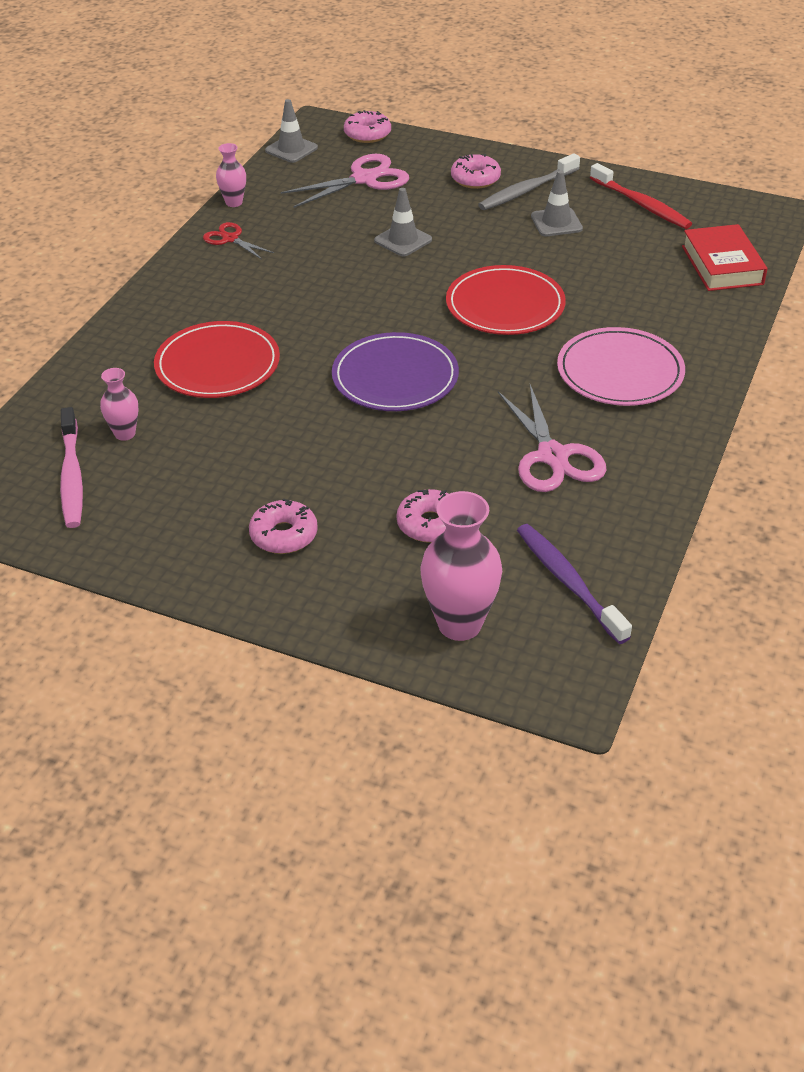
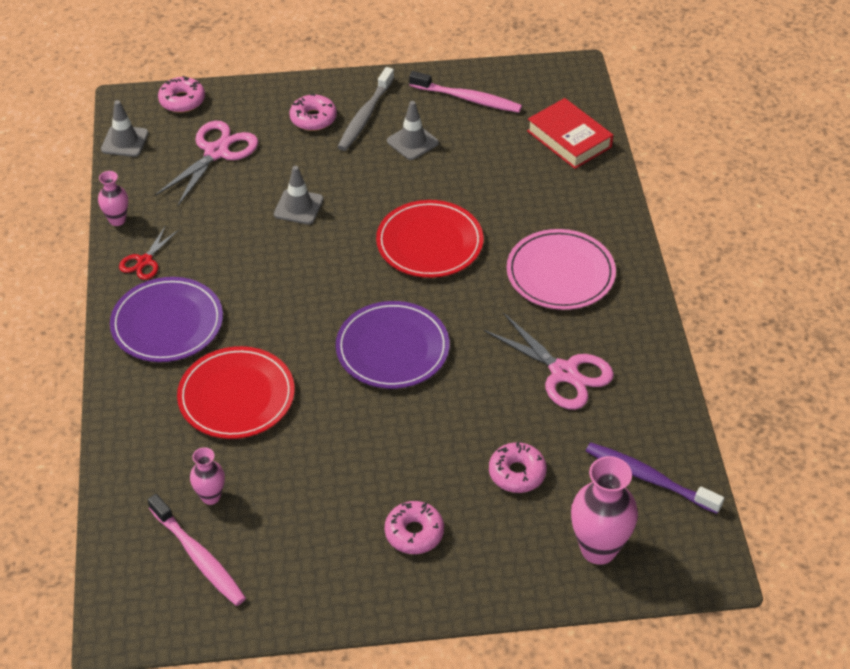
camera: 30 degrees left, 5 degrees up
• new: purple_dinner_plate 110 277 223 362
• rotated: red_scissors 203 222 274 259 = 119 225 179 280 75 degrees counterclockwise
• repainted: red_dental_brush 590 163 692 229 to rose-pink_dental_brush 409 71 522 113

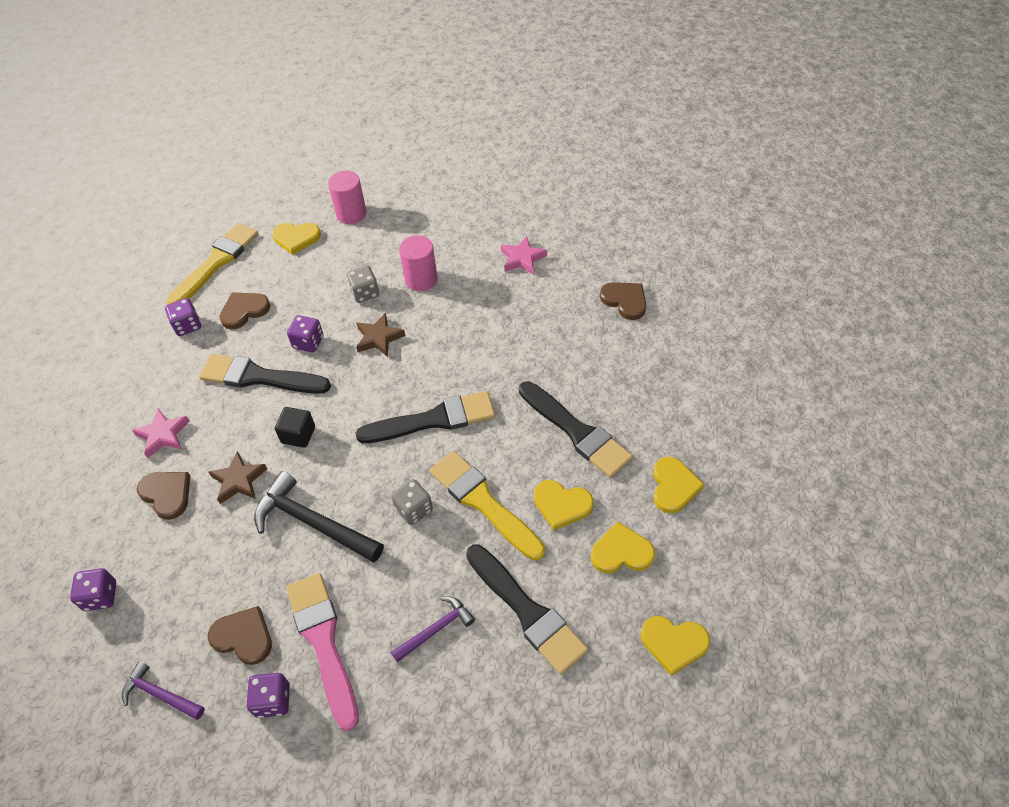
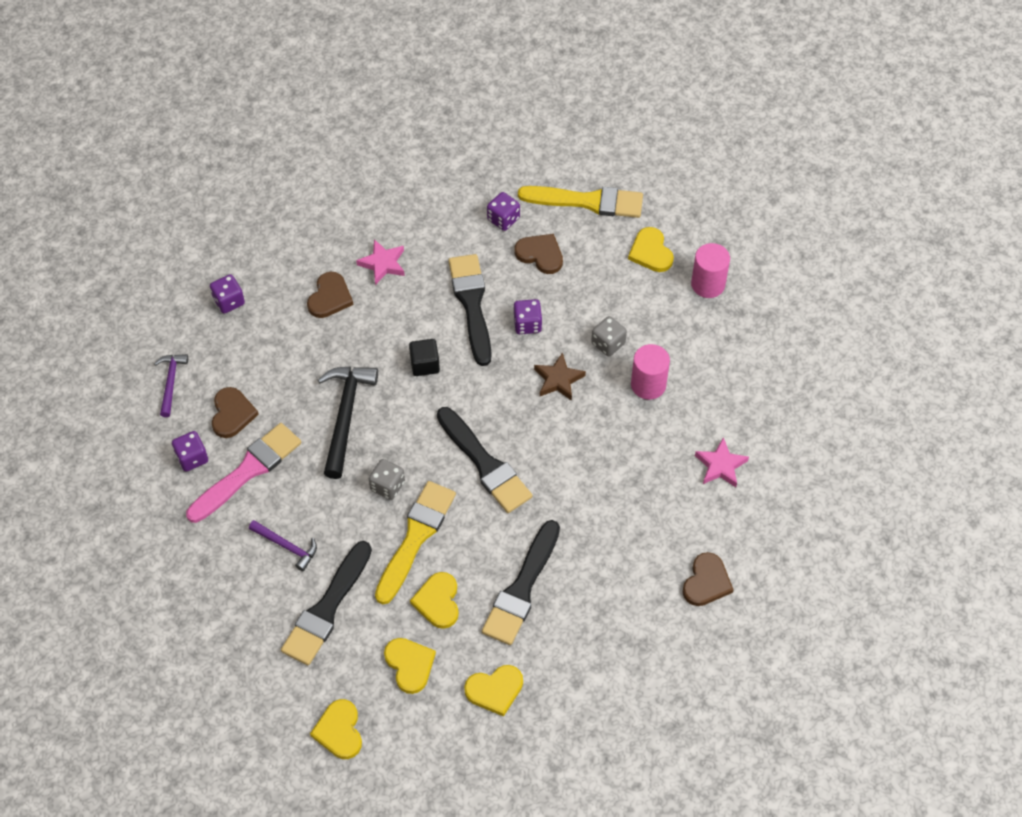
camera: 65 degrees right, 5 degrees up
• gone: brown_five-pointed_star 209 451 267 504

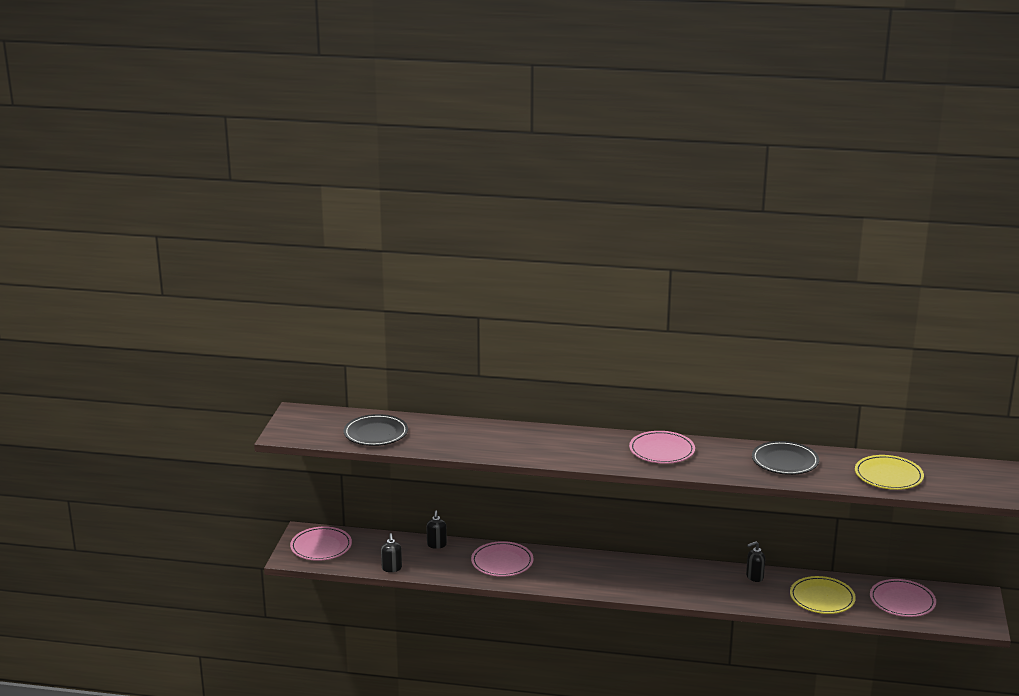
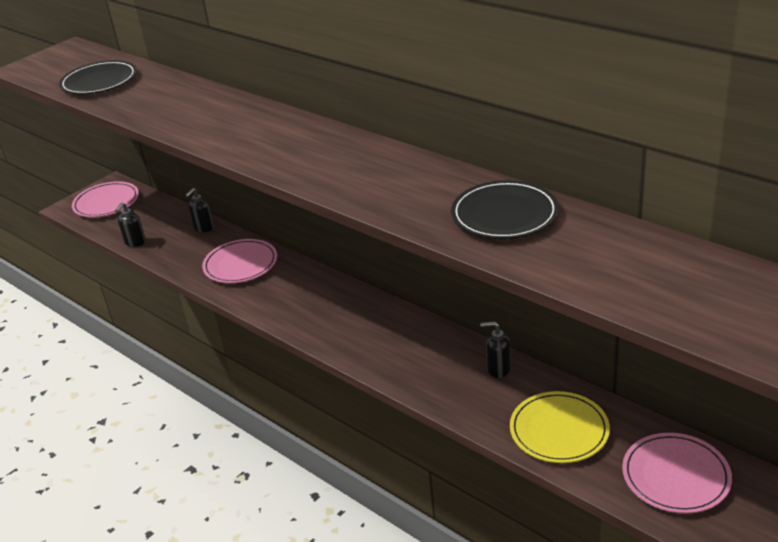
camera: 35 degrees right, 10 degrees up
• gone: rose-pink_dinner_plate 629 431 695 464
• gone: golden_dinner_plate 855 455 924 490

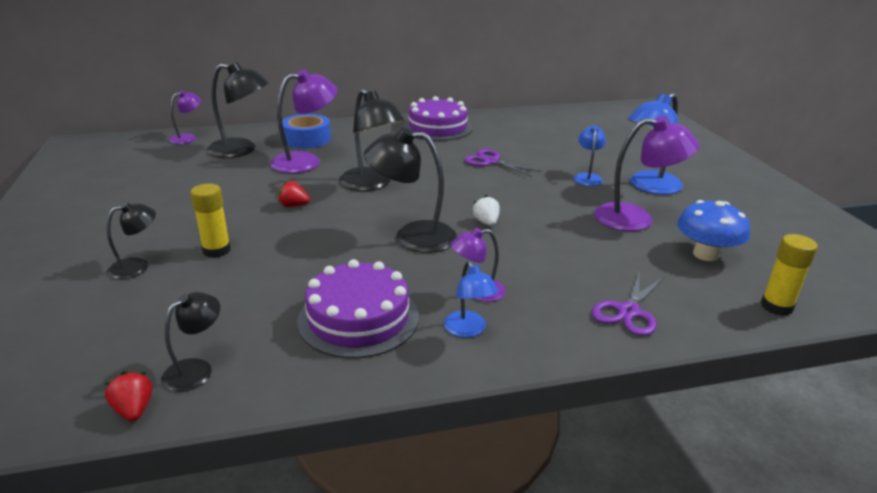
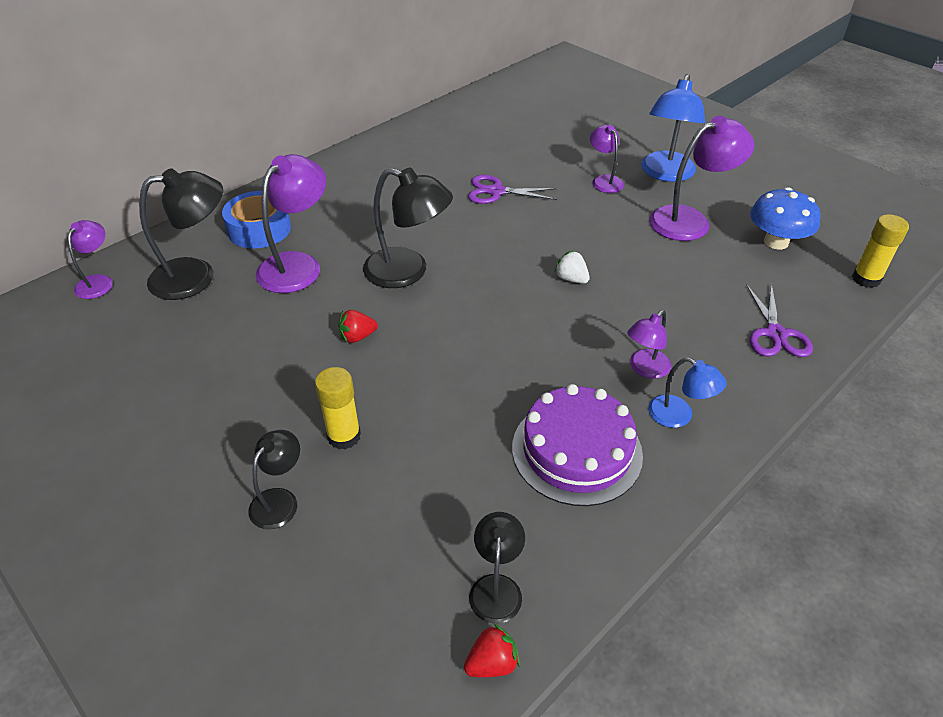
camera: 30 degrees left, 15 degrees up
• rotated: red_toy_strawberry 105 371 152 422 = 464 624 520 677 120 degrees clockwise
• repainted: cobalt_desk_lamp 574 125 606 186 to purple_desk_lamp 590 125 624 193
• gone: black_desk_lamp 364 127 457 253
• gone: purple_layer_cake 403 96 473 141

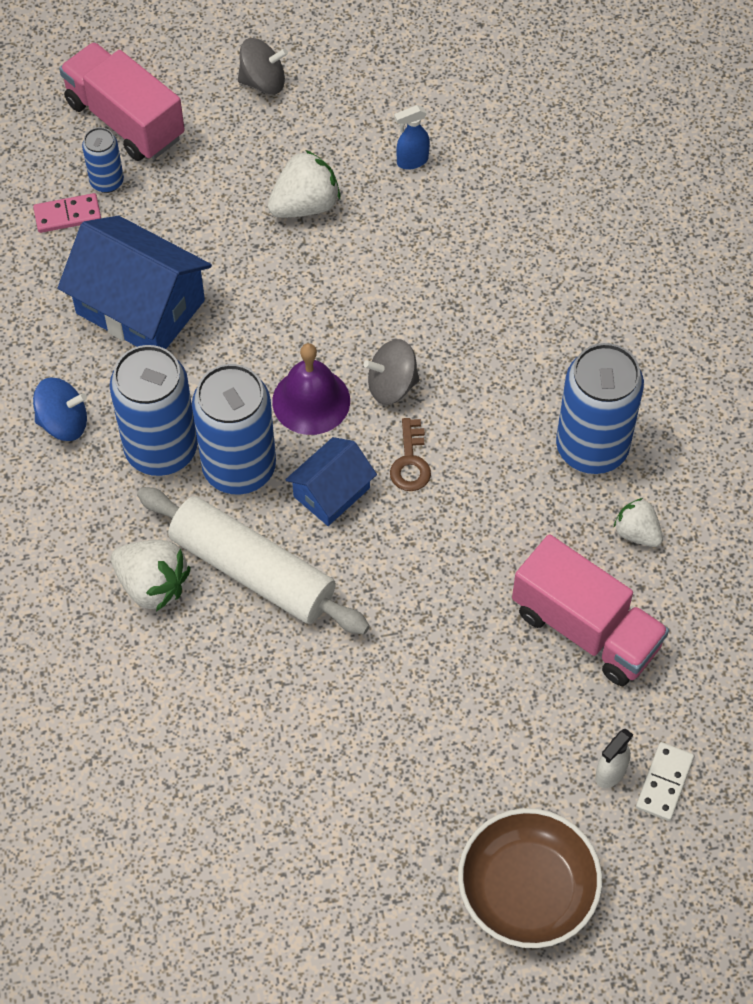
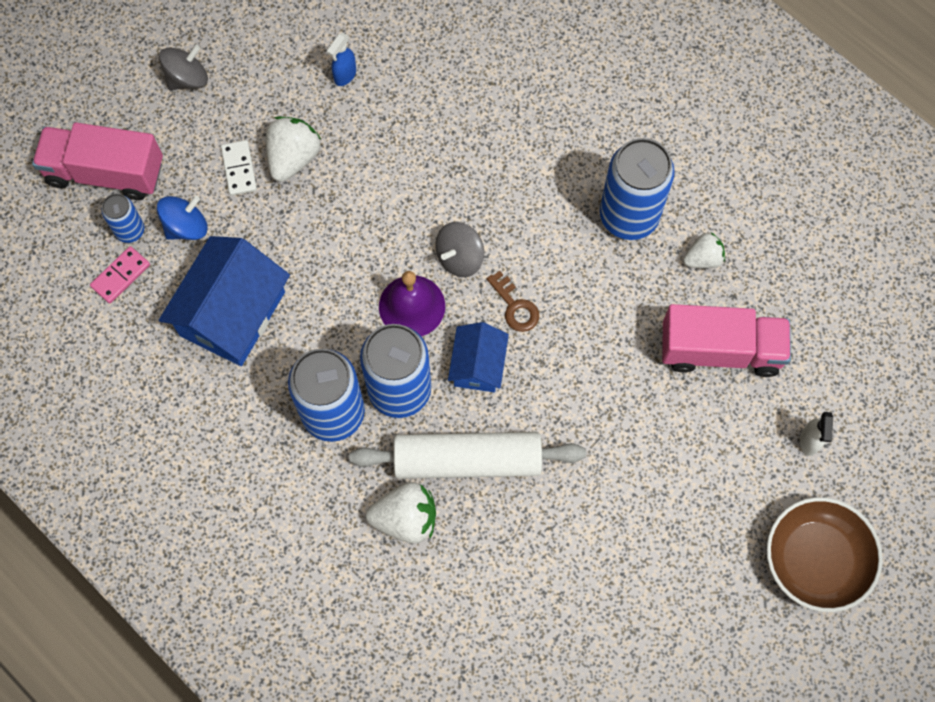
camera: 35 degrees left, 10 degrees up
• shifted: cobalt_spinning_top 33 377 87 441 to 157 196 208 240
• rotated: cobalt_cottage 58 216 212 349 = 159 236 290 366 60 degrees counterclockwise
• shifted: snow-white_domino 636 742 694 821 to 221 140 257 196
• rotated: snow-white_toy_strawberry 613 498 663 547 = 683 232 725 268 150 degrees clockwise

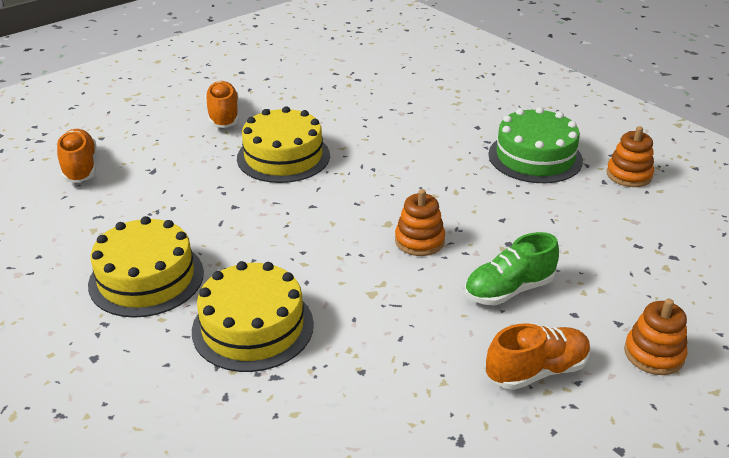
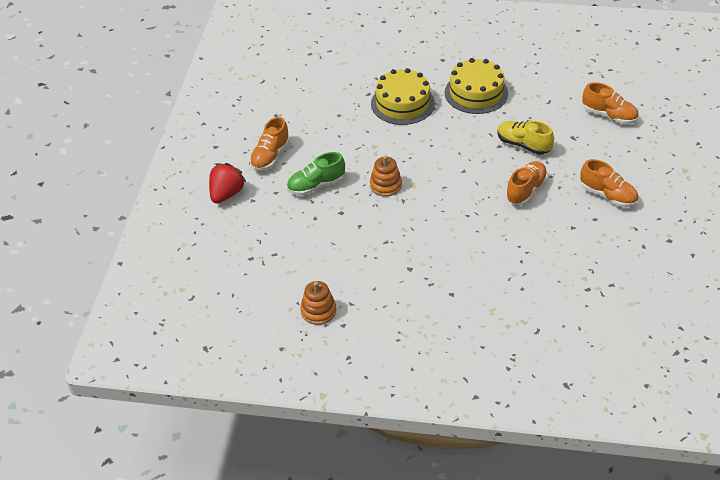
camera: 140 degrees right, 10 degrees up
• swapped: orange-coloured_stacking_toy 624 299 687 375 to red_toy_strawberry 209 163 246 203
• rotated: green_shoe 464 232 559 305 = 287 152 345 196 135 degrees counterclockwise
• new: golden_shoe 497 121 554 155
• swapped: golden_layer_cake 237 106 330 183 to orange-coloured_shoe 506 161 548 205
• gone: green_layer_cake 488 107 583 183

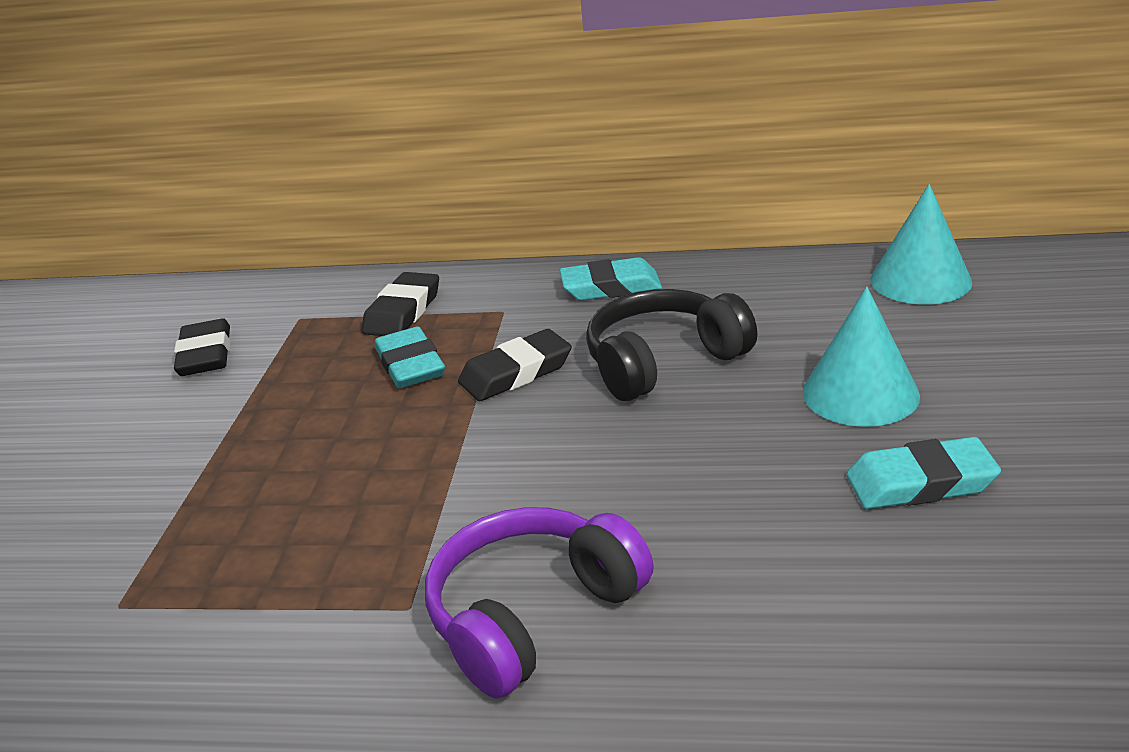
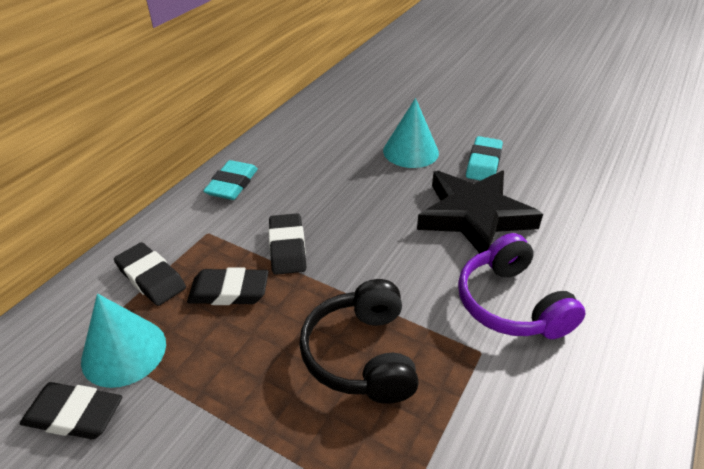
camera: 70 degrees left, 10 degrees up
• shifted: turquoise_cone 870 184 972 305 to 81 294 166 388
• repainted: turquoise_gum_eraser 375 326 445 388 to black_gum_eraser 187 267 268 305
• shifted: black_headphones 586 289 757 401 to 299 279 419 404
• new: black_five-pointed_star 417 171 543 253

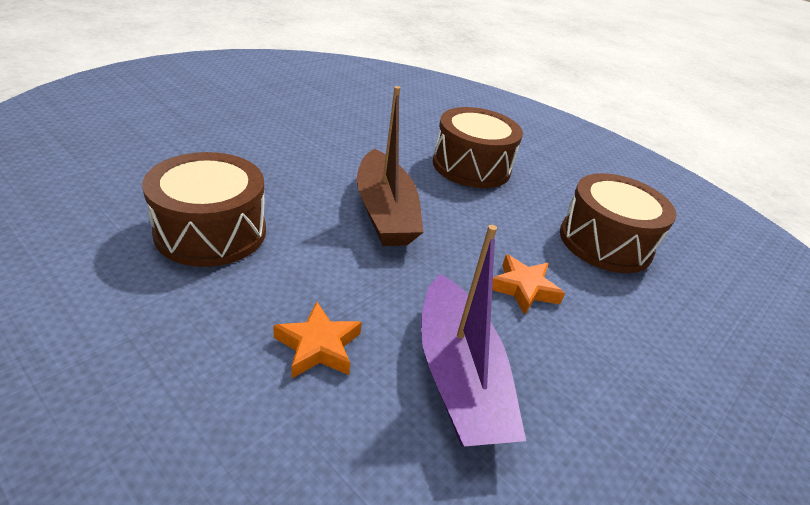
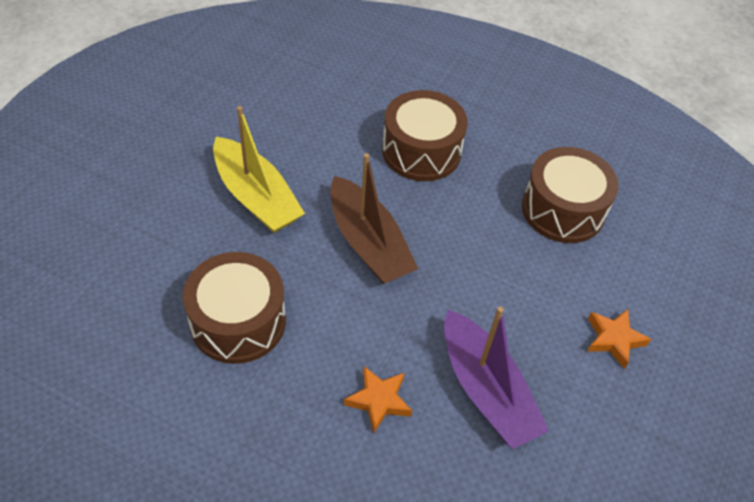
camera: 15 degrees left, 15 degrees up
• new: golden_toy_boat 213 106 305 233
• shifted: orange-coloured_five-pointed_star 492 254 565 315 to 587 309 651 369

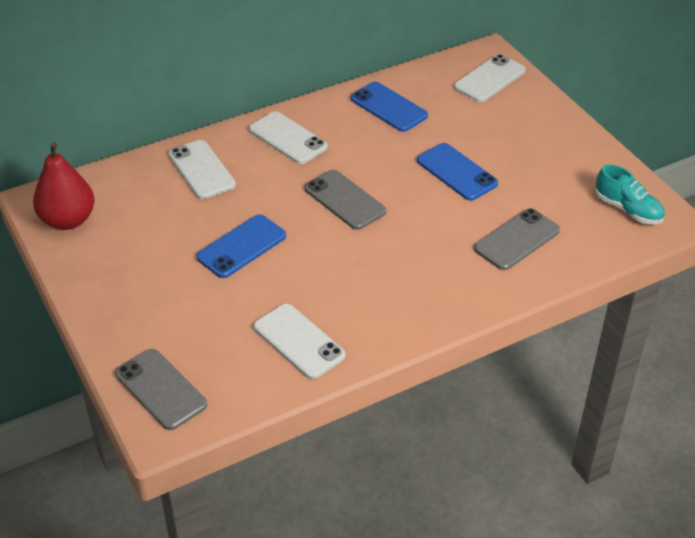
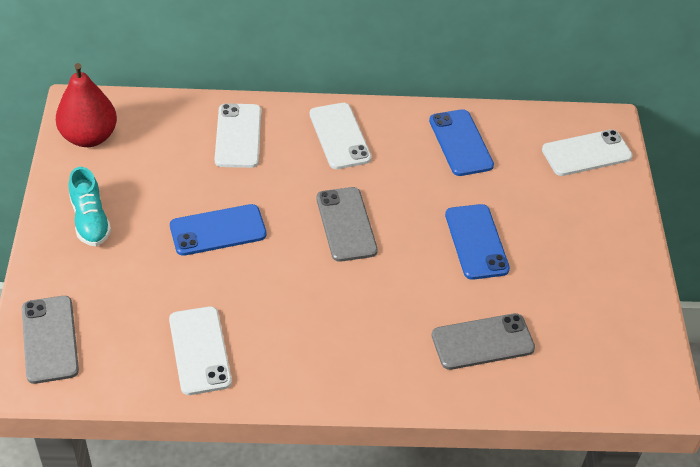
camera: 25 degrees right, 5 degrees up
• shifted: turquoise_shoe 595 165 665 224 to 69 167 111 246

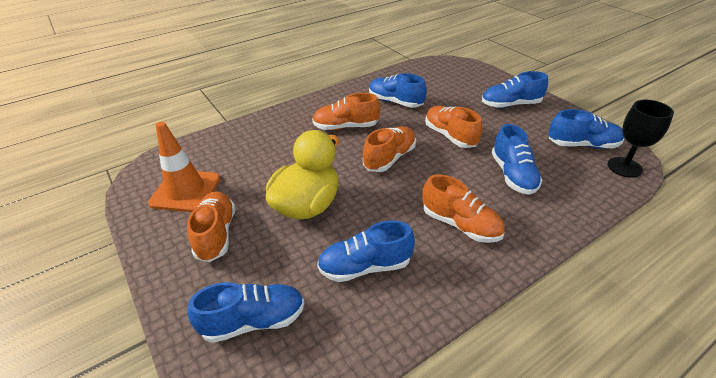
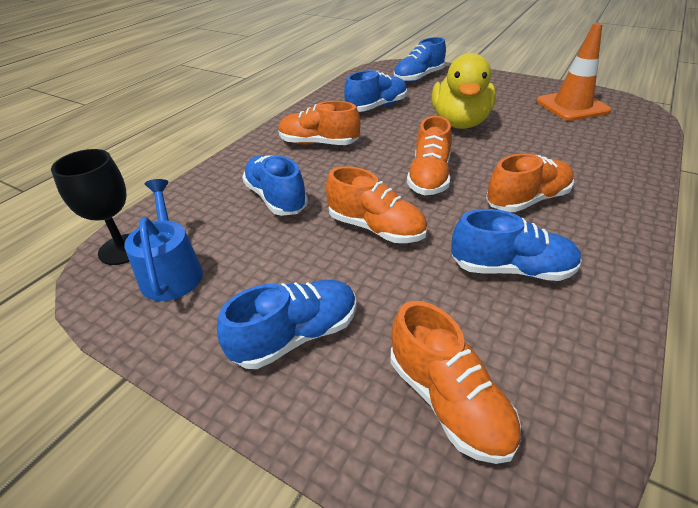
camera: 155 degrees right, 0 degrees up
• swapped: cobalt_shoe 549 109 624 149 to cobalt_watering_can 124 179 203 301
• shifted: orange-coloured_shoe 187 191 235 262 to 391 301 521 464

